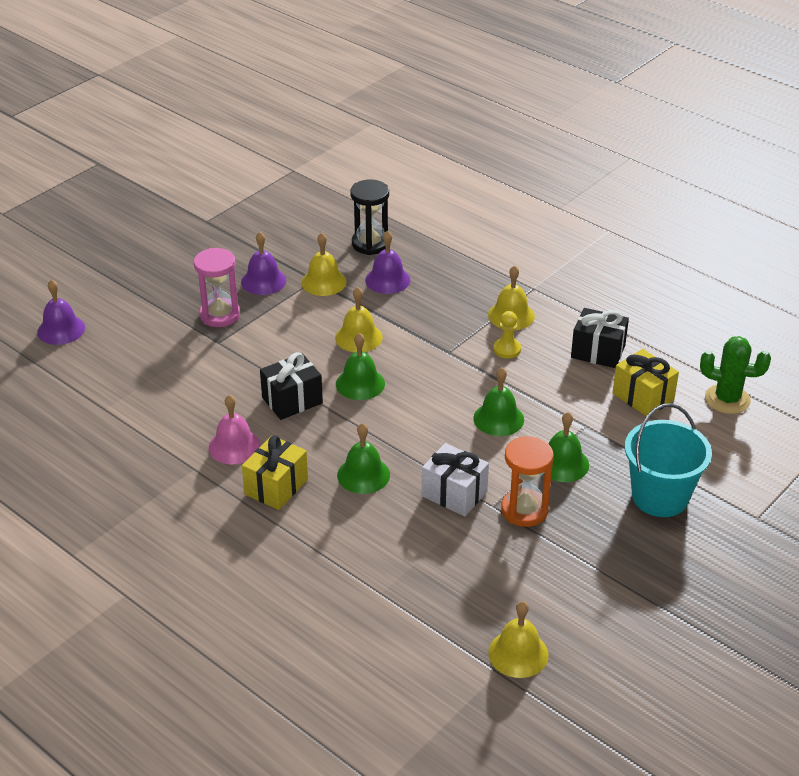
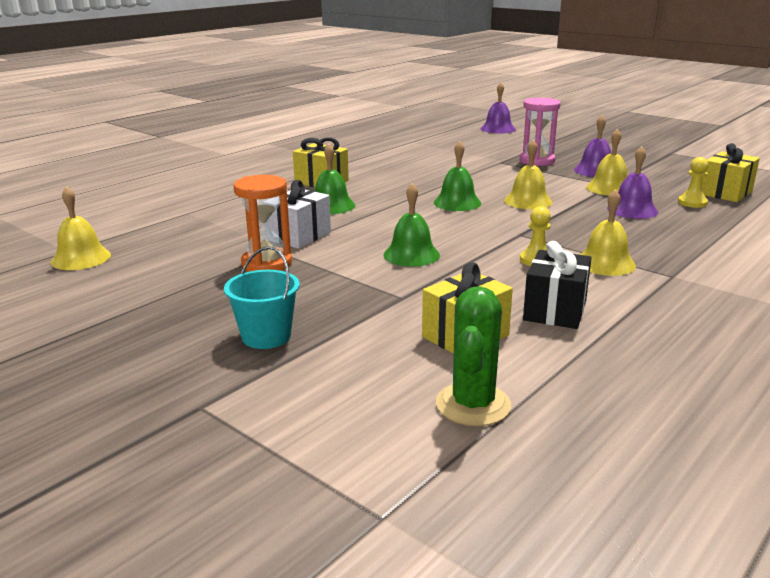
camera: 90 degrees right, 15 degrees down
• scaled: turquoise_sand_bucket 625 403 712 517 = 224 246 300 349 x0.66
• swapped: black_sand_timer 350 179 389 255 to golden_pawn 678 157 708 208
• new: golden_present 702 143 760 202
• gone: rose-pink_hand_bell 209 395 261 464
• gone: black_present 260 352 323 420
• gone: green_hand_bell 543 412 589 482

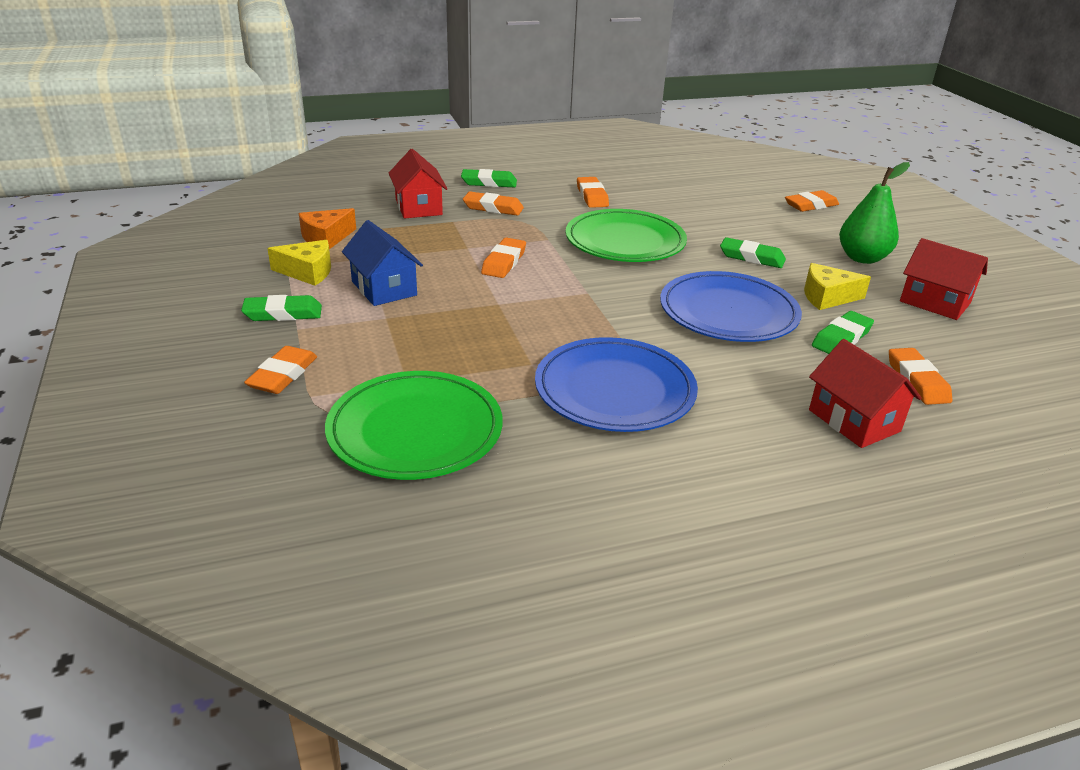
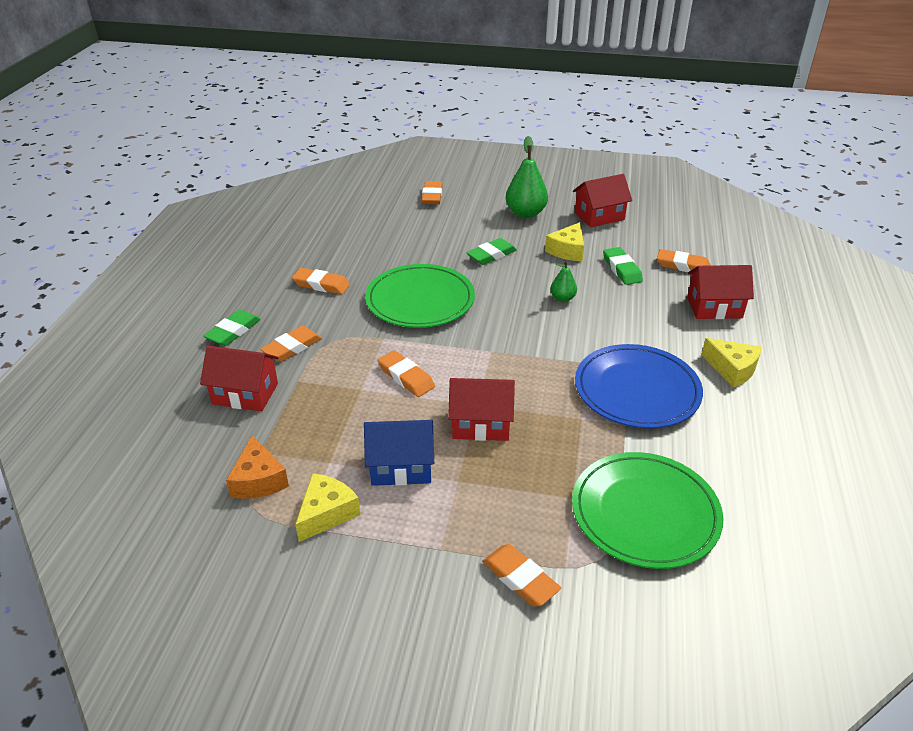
camera: 60 degrees left, 5 degrees up
• new: red_cottage 448 378 515 441
• swapped: cobalt_dinner_plate 660 271 802 342 to green_pear_fruit 550 261 577 302
• new: golden_cheese_wedge 701 338 761 387
• gone: green_gum_eraser 241 295 322 321

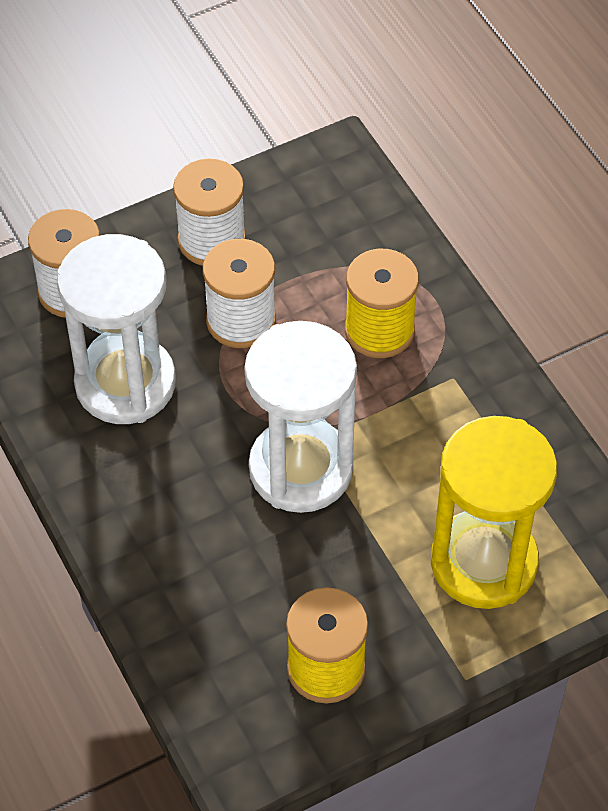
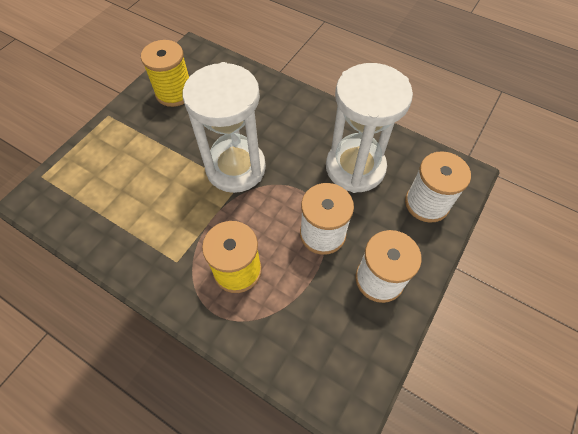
camera: 150 degrees right, 5 degrees up
• gone: golden_sand_timer 431 416 557 609

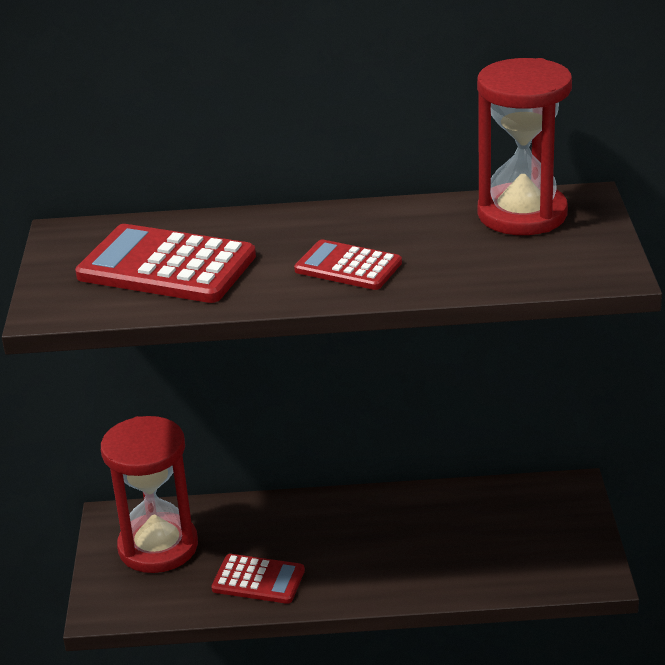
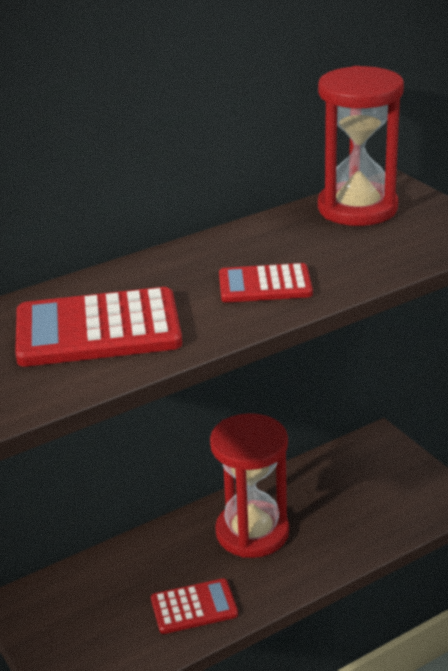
camera: 30 degrees left, 0 degrees up
• shifted: red_sand_timer 101 416 198 573 to 210 413 289 558

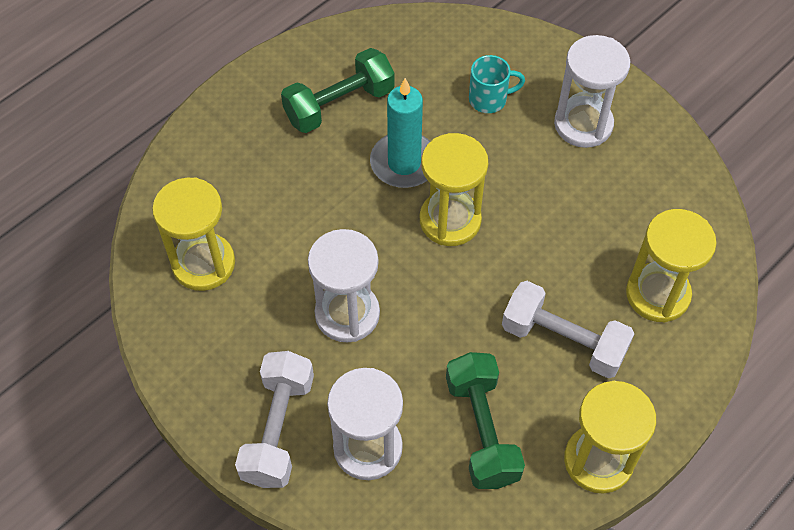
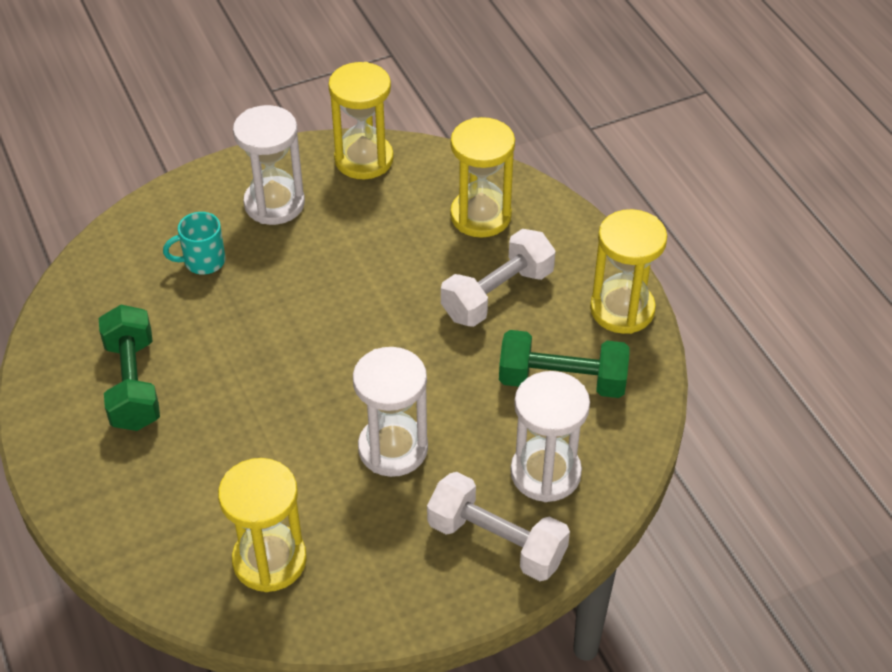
camera: 70 degrees left, 10 degrees down
• rotated: turquoise_tea_mug 469 55 525 113 = 163 212 226 275 120 degrees counterclockwise
• shifted: golden_sand_timer 420 133 488 246 to 328 62 394 179
• gone: turquoise_pillar_candle 370 78 431 188

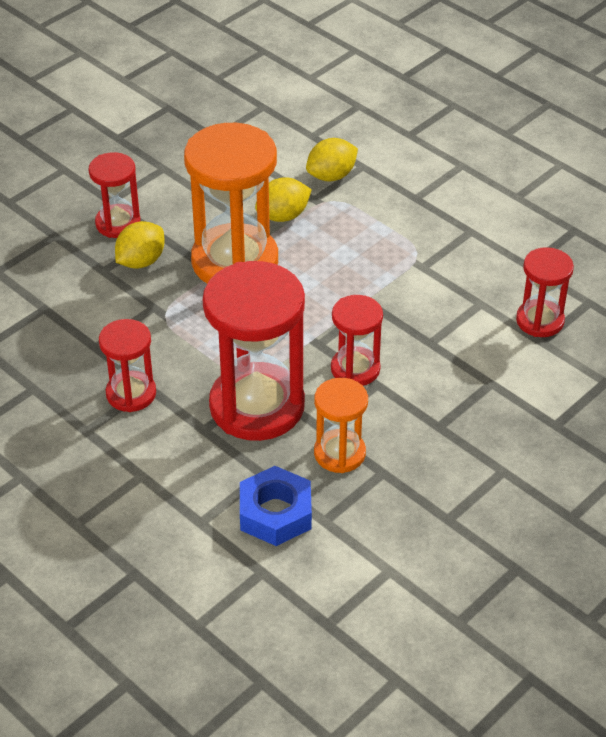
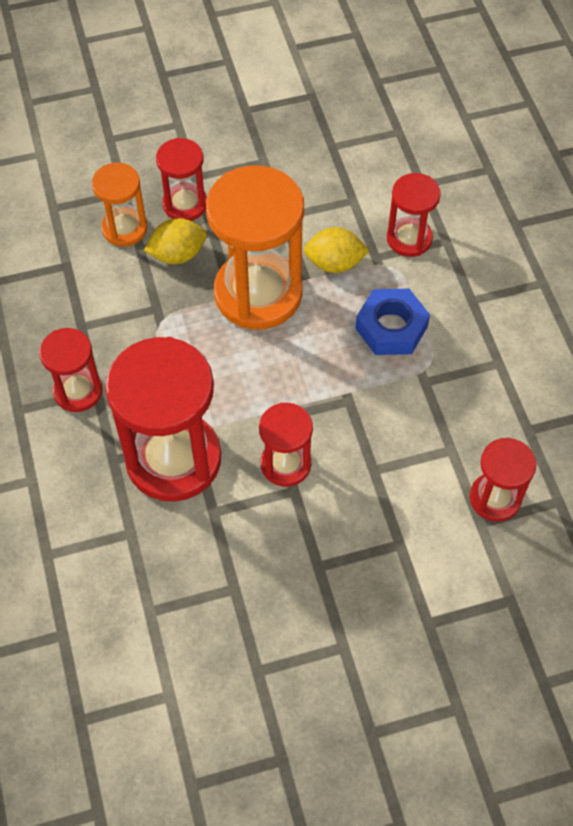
camera: 30 degrees right, 15 degrees up
• shifted: orange-coloured_sand_timer 314 378 368 473 to 92 163 147 246
• shifted: cobalt_nut 240 466 312 546 to 355 289 430 355
• swapped: golden_lemon 306 138 358 181 to red_sand_timer 387 173 441 257

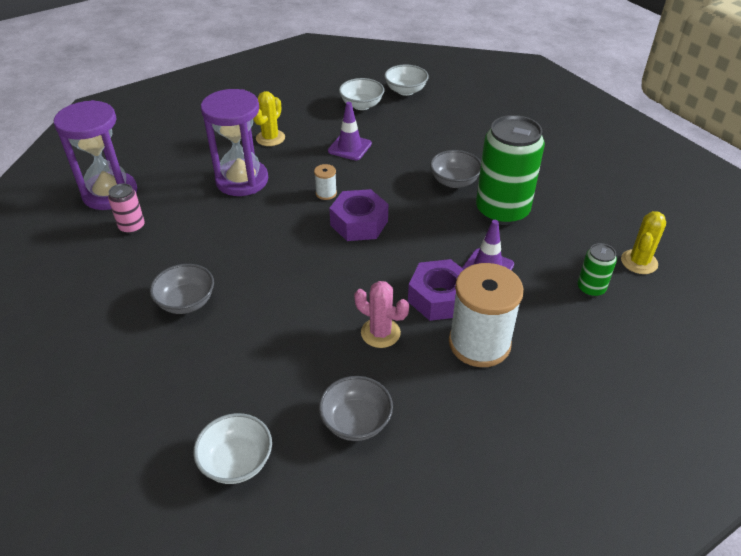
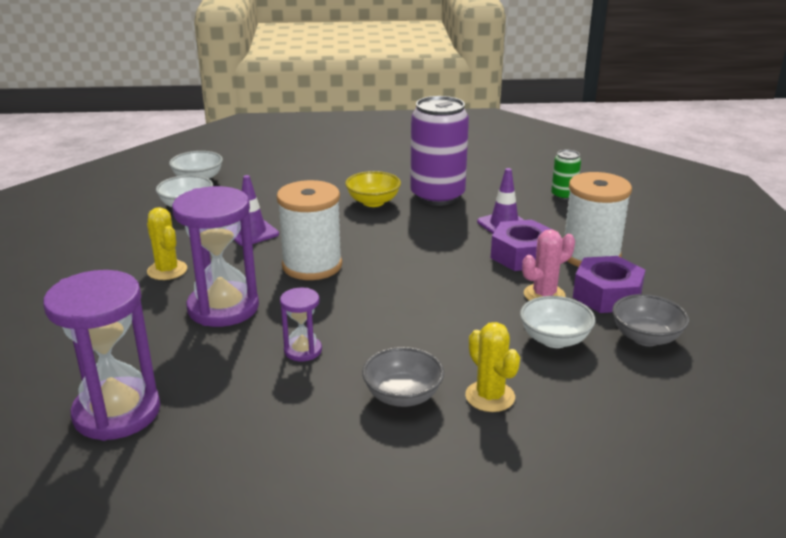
camera: 60 degrees left, 15 degrees down
• scaled: snow-white_reel_of_thread 314 164 337 200 = 277 180 342 280 x2.33
• new: purple_sand_timer 280 288 322 362
• repainted: grey_bowl 430 150 481 188 to golden_bowl 345 171 401 207
• repainted: green_soda_can 476 115 545 225 to purple_soda_can 410 96 469 206
• shifted: golden_saguaro_cactus 621 211 666 274 to 465 322 520 412
• shifted: snow-white_bowl 193 413 272 484 to 520 296 596 348
• shifted: purple_nut 329 189 388 241 to 573 256 645 313
• gone: rose-pink_soda_can 108 183 145 234

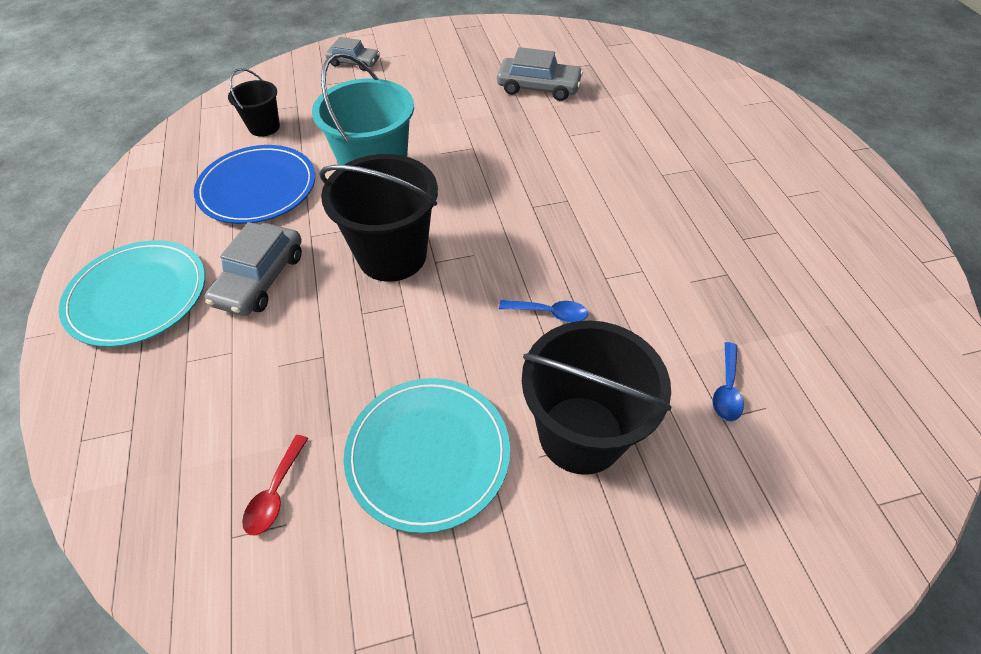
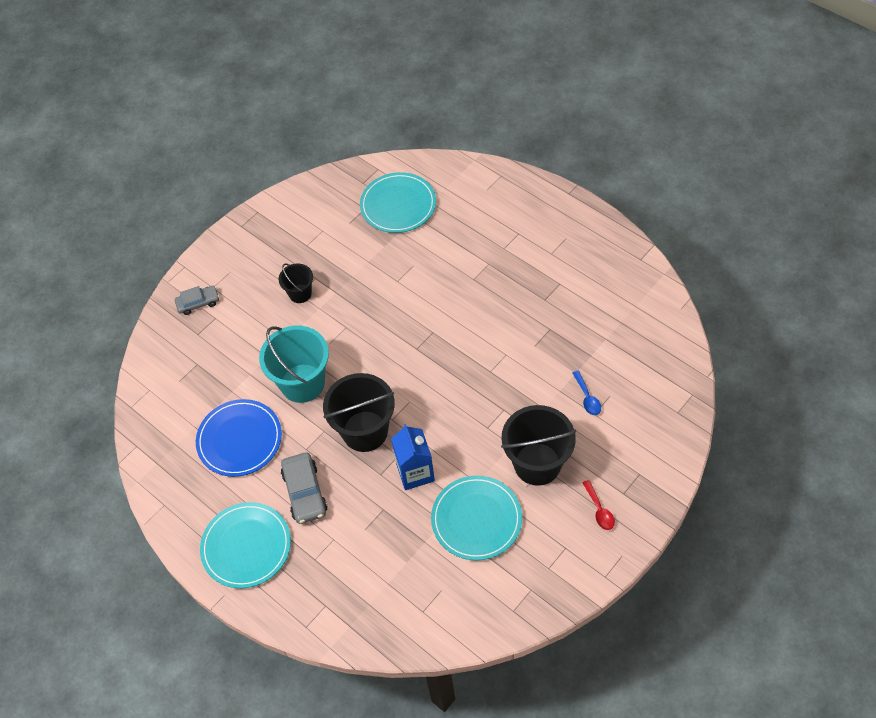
camera: 30 degrees left, 5 degrees up
• shifted: black_sand_bucket 228 68 280 137 to 279 263 313 303
• new: turquoise_dinner_plate 360 172 436 233
• new: cobalt_juice_carton 391 424 435 490
• shifted: red_spoon 242 435 308 535 to 583 480 615 530
• gone: grey_car 497 47 583 101
• gone: cobalt_spoon 499 300 588 323

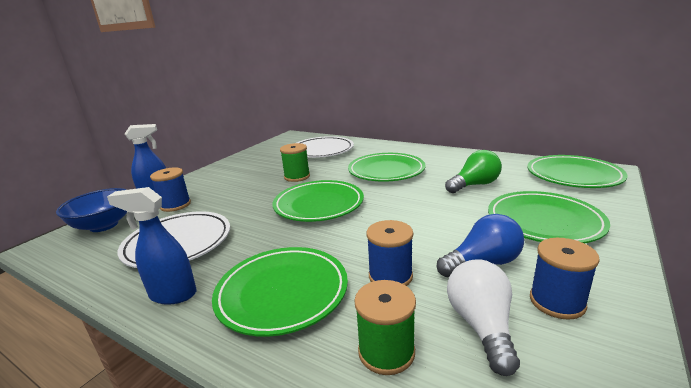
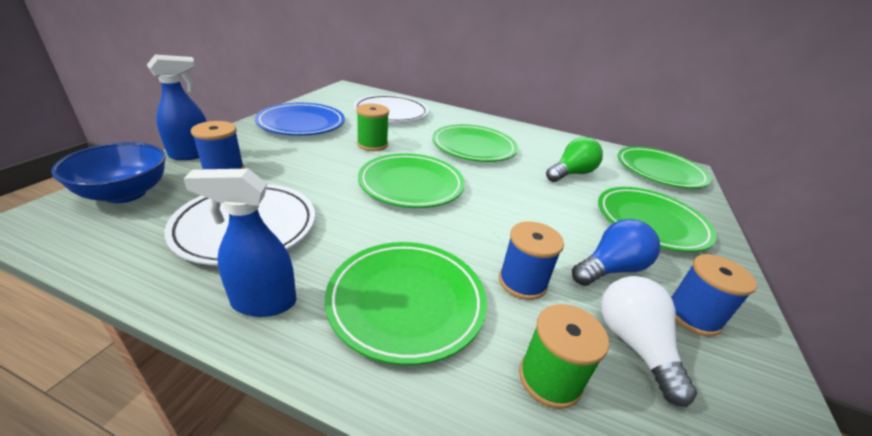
camera: 15 degrees left, 10 degrees up
• new: cobalt_dinner_plate 255 103 345 136

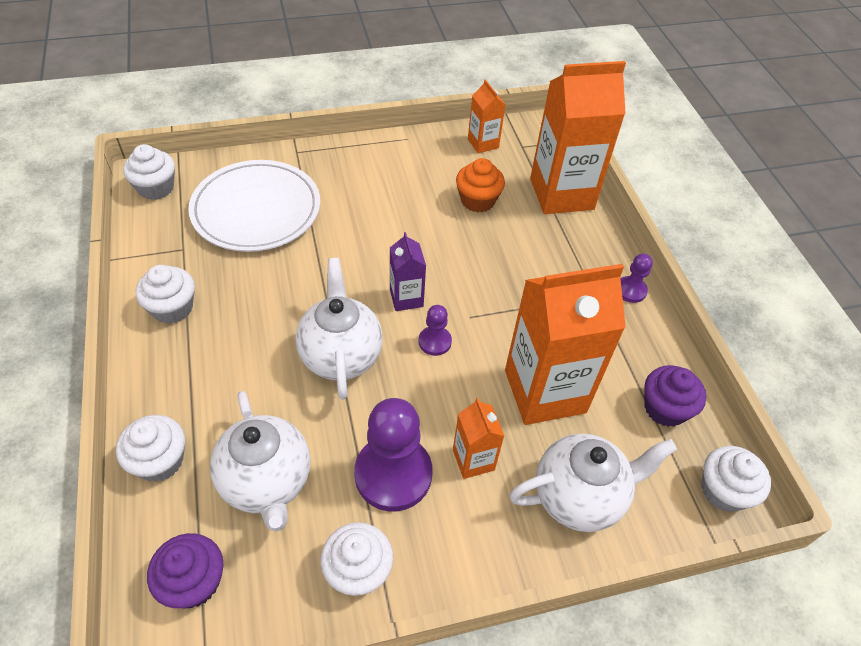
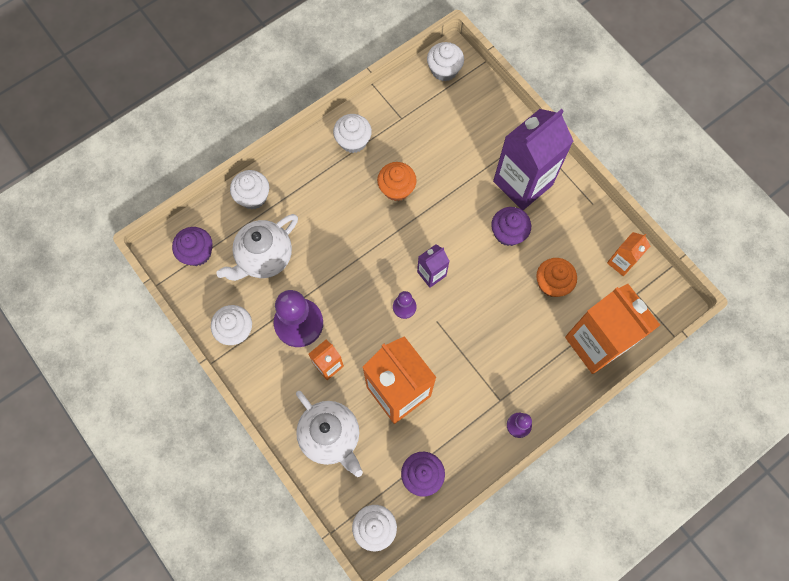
camera: 70 degrees right, 20 degrees up
• new: orange-coloured_fairy_cake 377 162 417 201
• new: purple_fairy_cake 491 207 531 246
• new: purple_juice_carton 493 109 573 210
• gone: snow-white_dinner_plate 188 160 320 252
• gone: snow-white_tea_pot 296 258 383 400

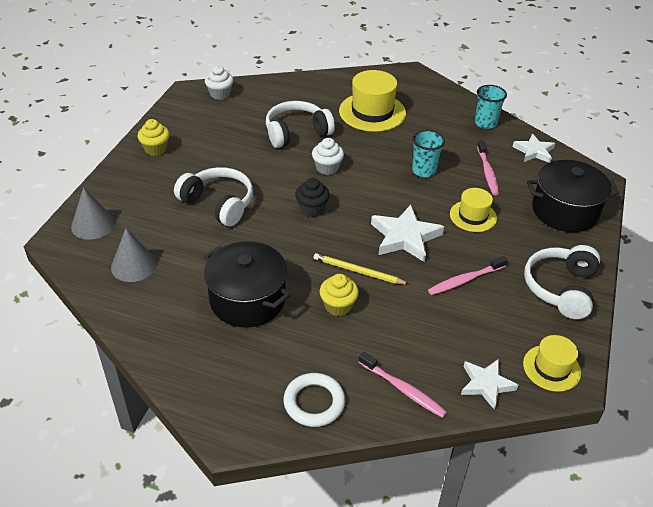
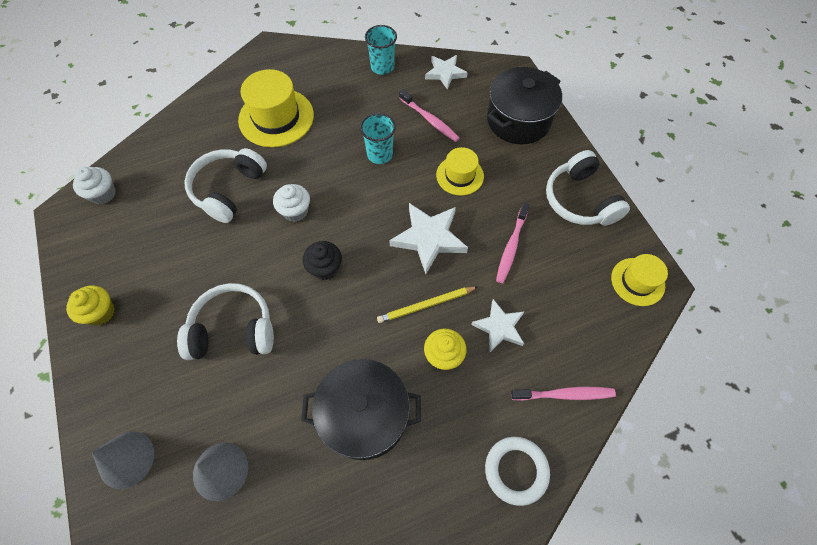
camera: 40 degrees left, 20 degrees up
• shifted: snow-white_five-pointed_star 461 359 518 410 to 471 299 525 352

